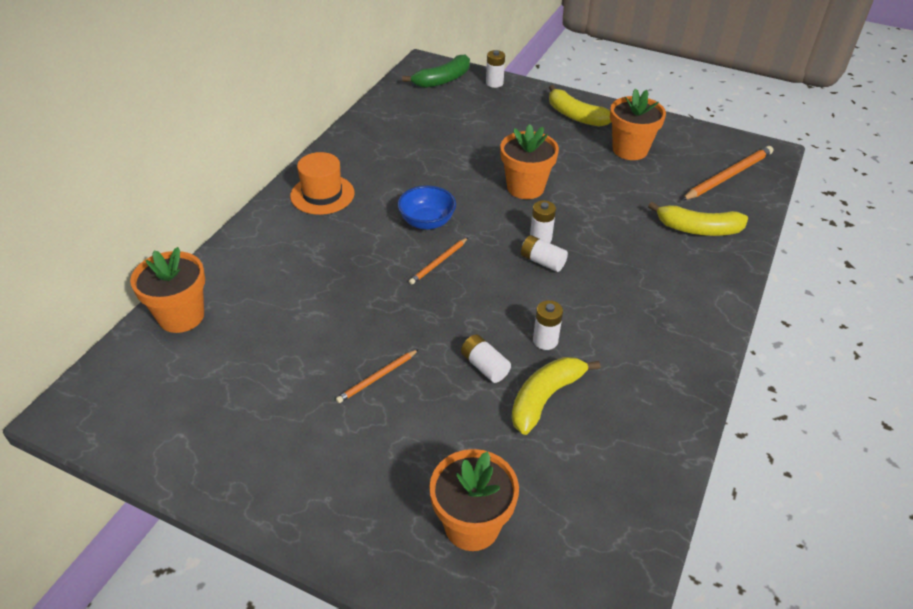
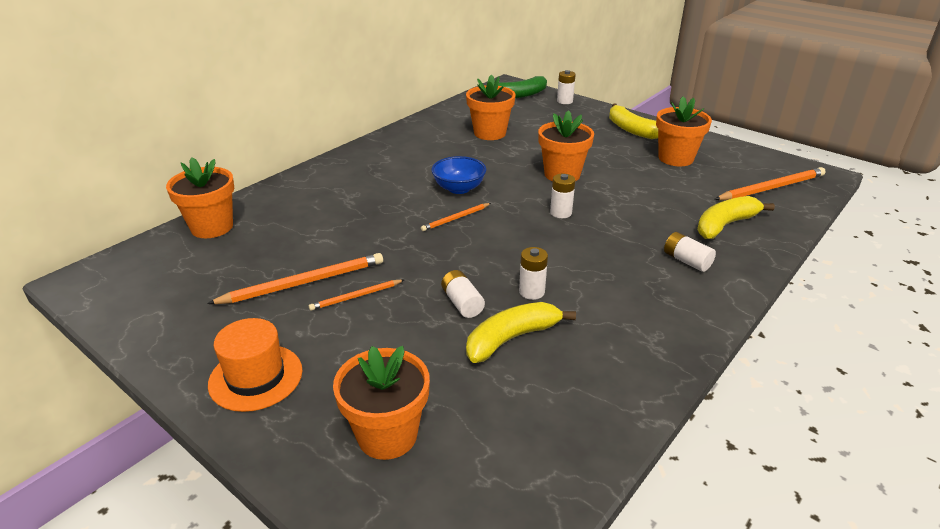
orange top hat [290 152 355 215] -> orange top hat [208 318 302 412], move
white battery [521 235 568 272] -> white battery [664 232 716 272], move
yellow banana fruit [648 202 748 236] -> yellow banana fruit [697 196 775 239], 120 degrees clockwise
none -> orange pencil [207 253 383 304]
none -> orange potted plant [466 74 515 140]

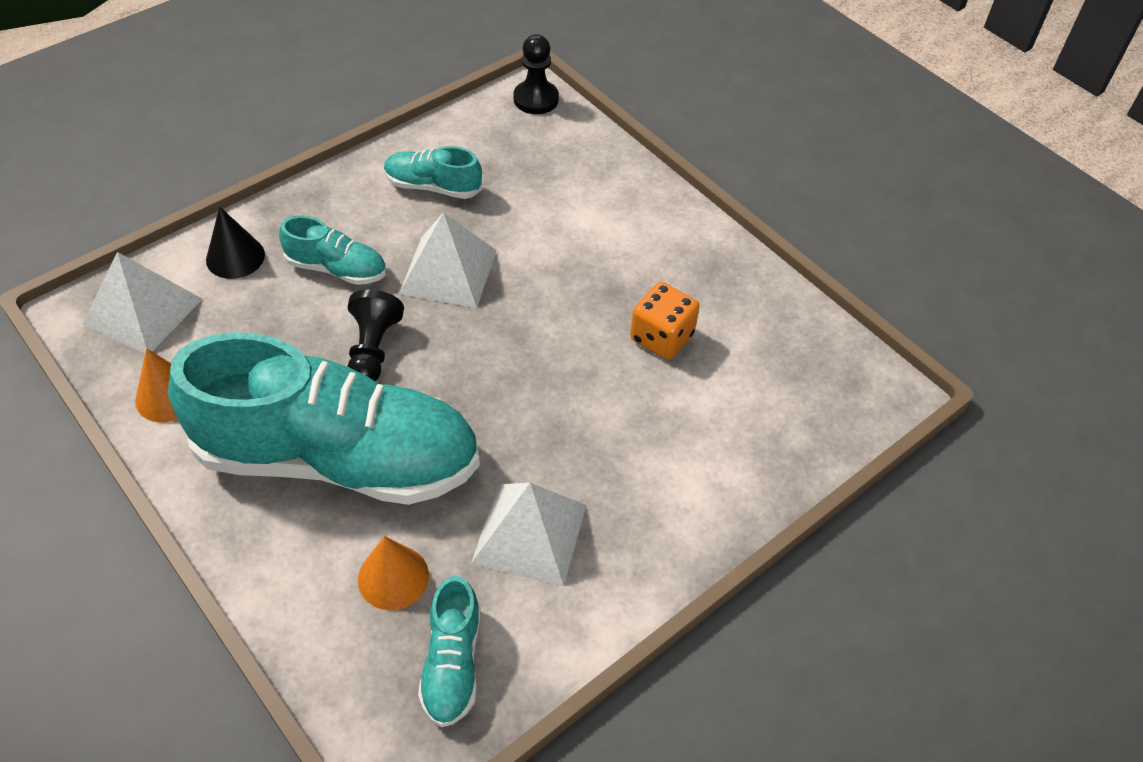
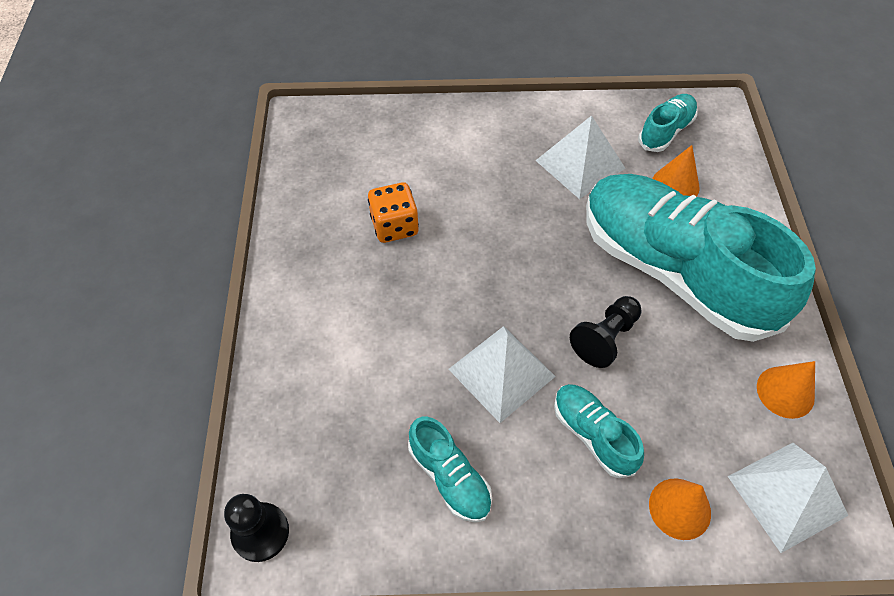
ebony cone shape [206 207 265 279] -> orange cone shape [649 479 711 540]

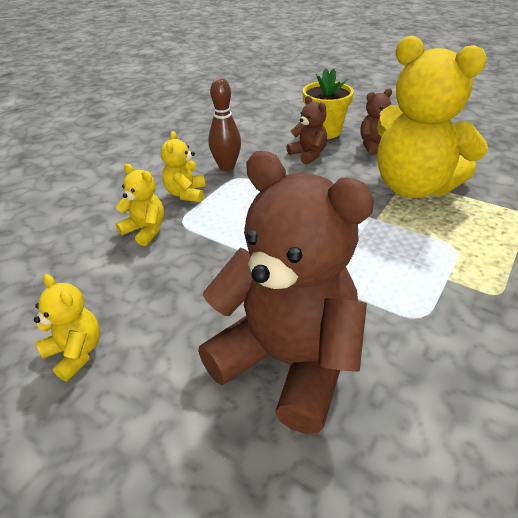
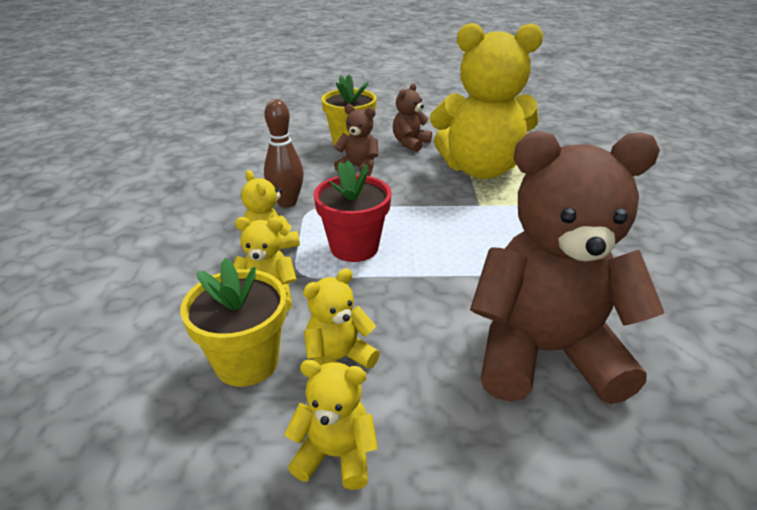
none -> yellow potted plant [180 258 287 387]
none -> yellow teddy [303 268 380 369]
none -> red potted plant [314 160 392 262]

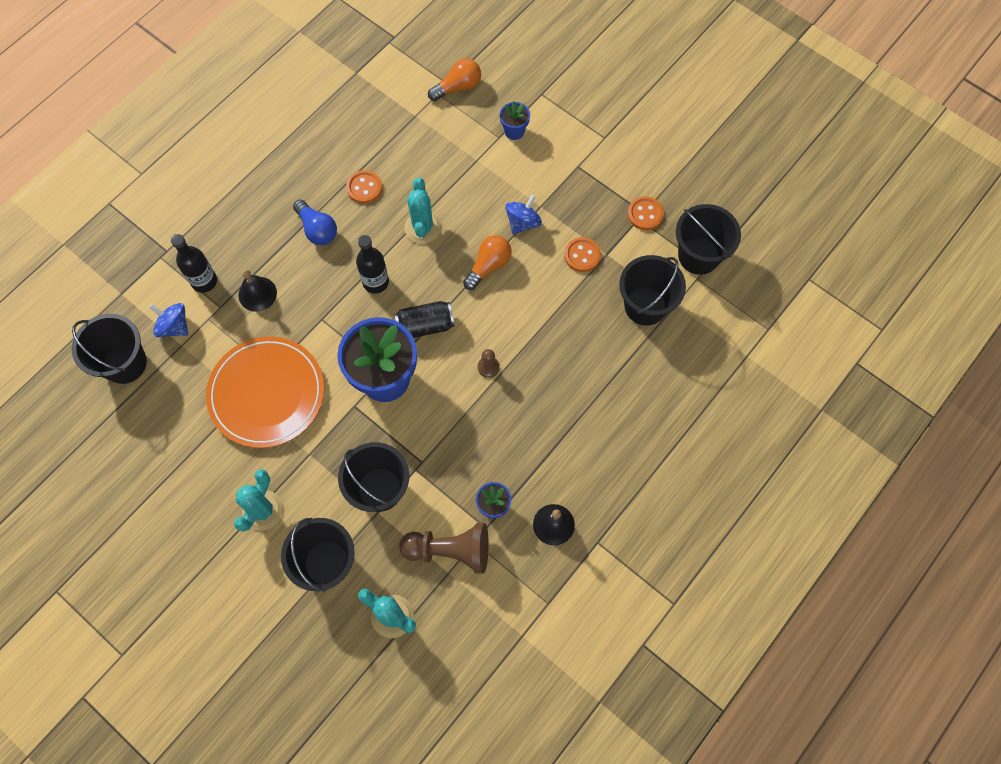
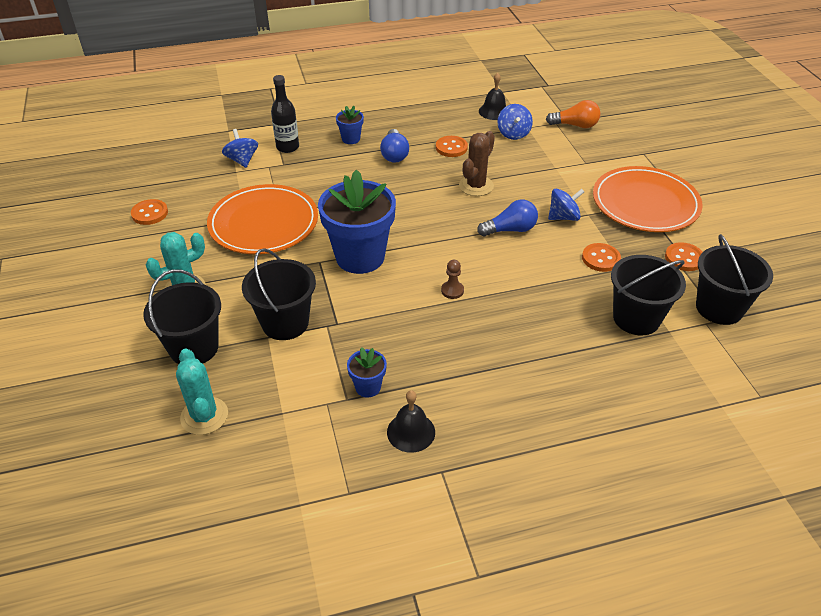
ebony bucket [72 314 147 384] -> none
ebony school bell [238 269 277 312] -> ebony school bell [479 73 506 120], move
ebony drink bottle [356 235 389 294] -> none
ebony tin [395 301 455 338] -> none
russet game pawn [399 523 489 574] -> none
turquoise prickly plant [404 178 441 244] -> russet prickly plant [459 131 495 196]
orange lightbulb [463 235 512 290] -> cobalt lightbulb [477 200 538 236]
cobalt potted plant [500 101 530 140] -> cobalt potted plant [336 106 364 144], move
none -> orange sewing button [131 199 168 225]
none -> cobalt spinning top [497 104 533 140]
none -> orange flat dish [593 166 703 232]

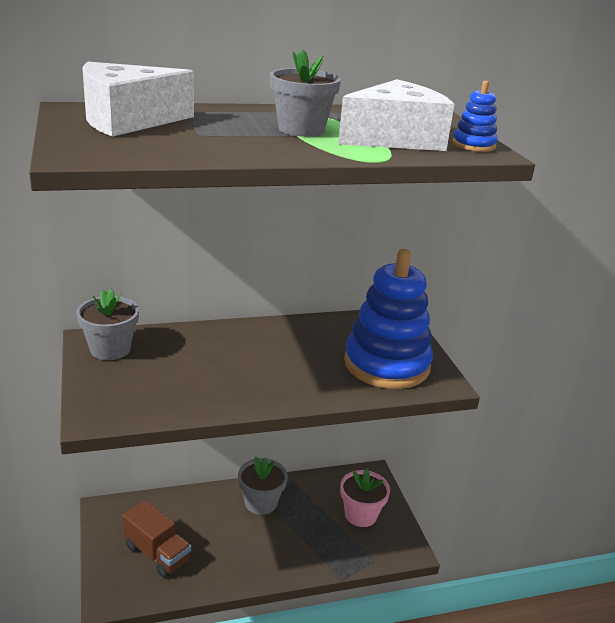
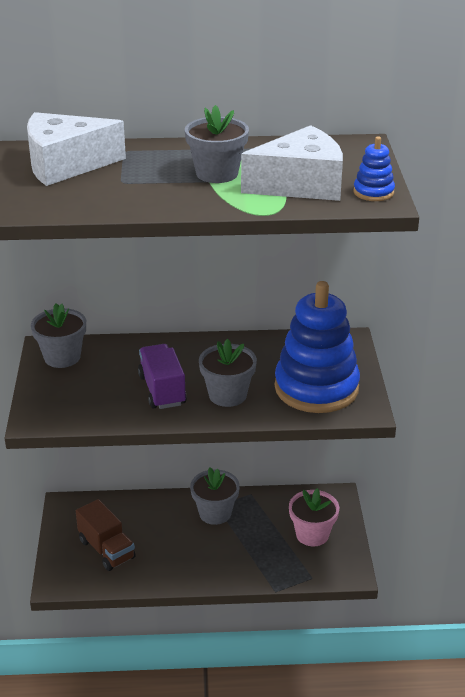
none -> purple lorry [138 344 187 409]
none -> grey potted plant [199 339 257 407]

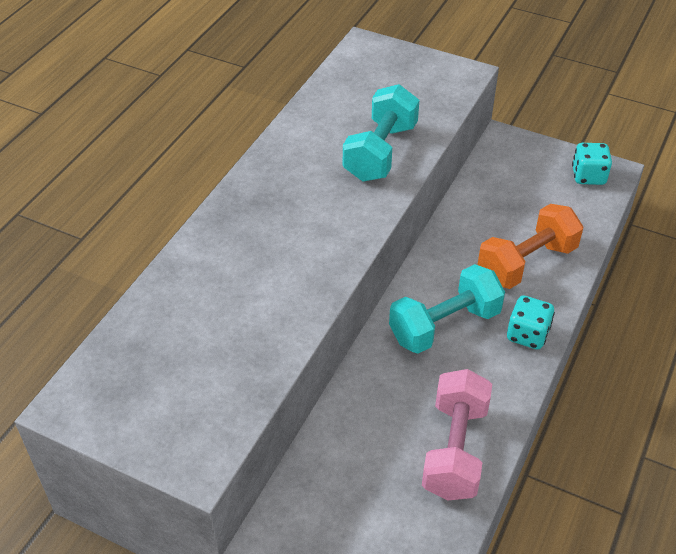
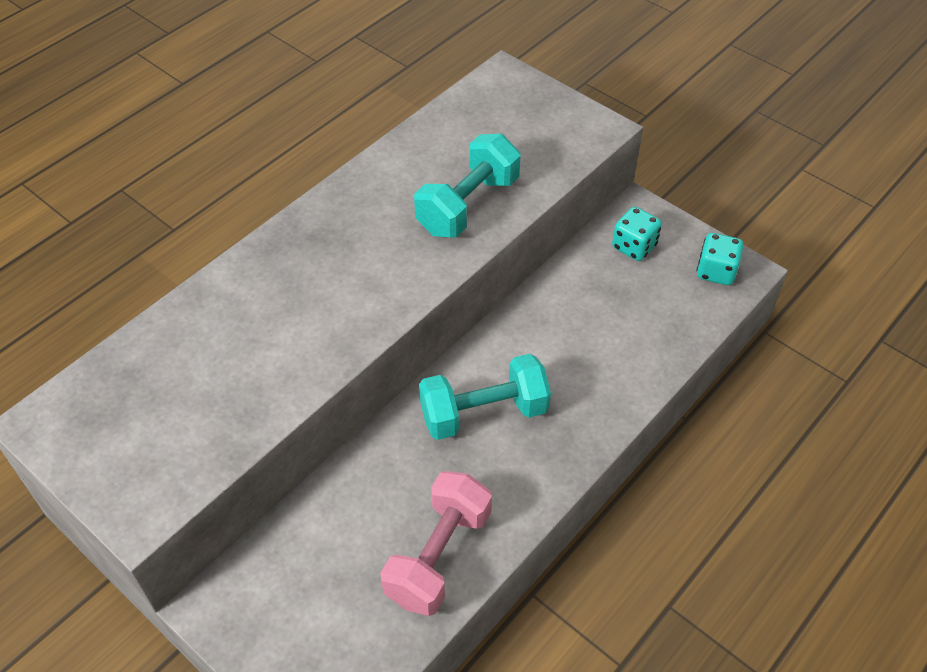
orange free weight [478 204 583 289] -> none
turquoise die [507 295 555 349] -> turquoise die [612 207 662 261], move

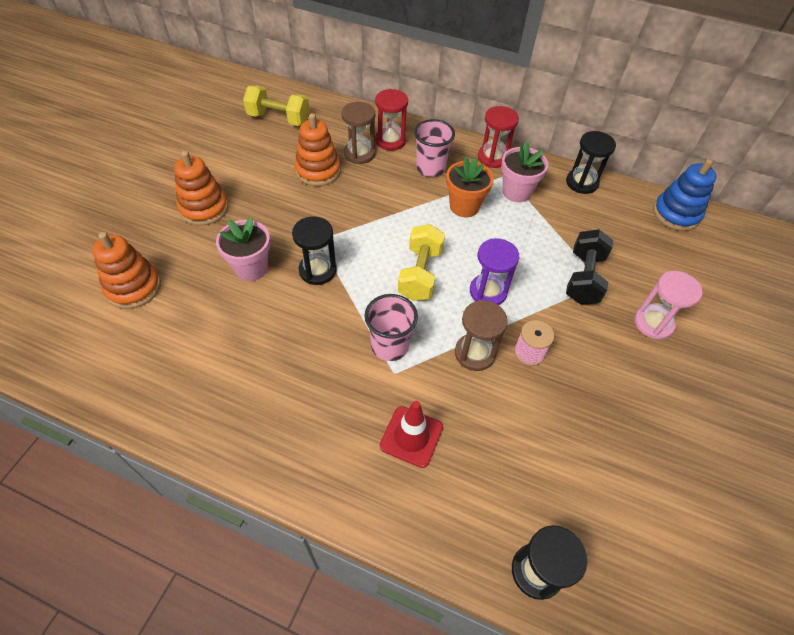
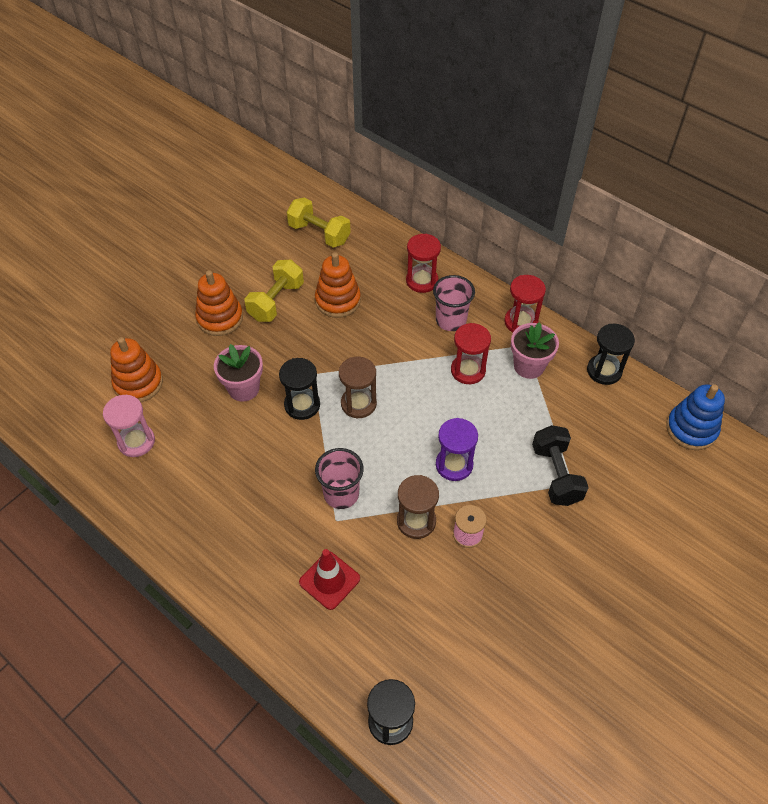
russet sand timer [341 102 375 164] -> russet sand timer [339 357 377 418], move
yellow free weight [398 224 445 301] -> yellow free weight [244 260 304 322], move
orange potted plant [446 157 494 217] -> red sand timer [451 323 491 384]
ebony free weight [566 229 613 305] -> ebony free weight [532 425 589 506], 45 degrees counterclockwise
rosy sand timer [634 271 702 339] -> rosy sand timer [103 395 155 457], move

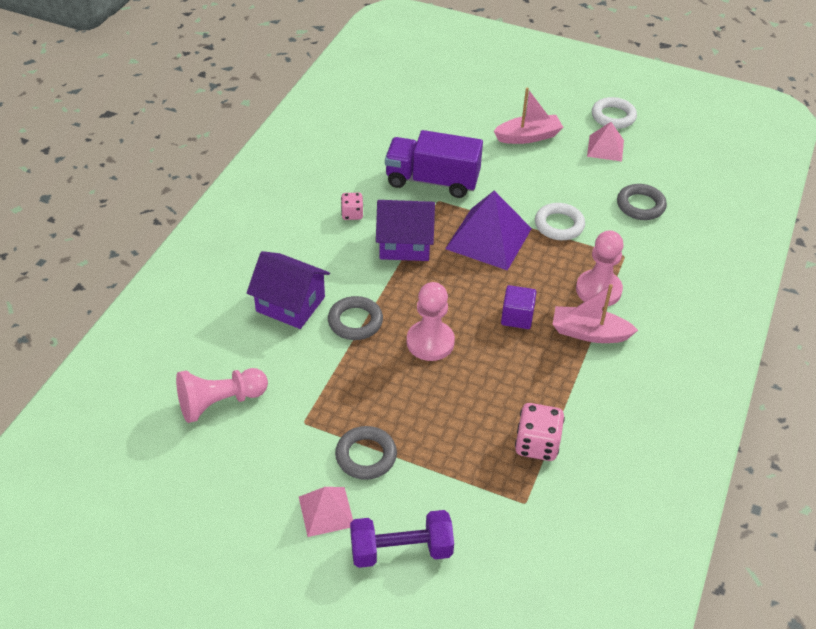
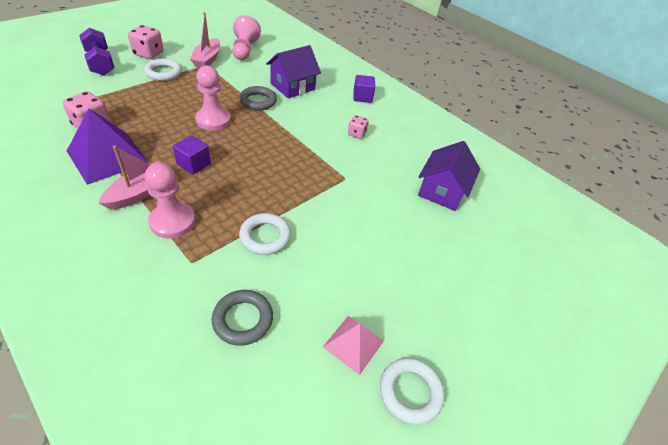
rosy pyramid [299 487 353 537] -> rosy die [128 25 164 59]
grey hoop [335 426 397 480] -> white hoop [144 59 182 81]
purple free weight [350 510 454 568] -> purple free weight [79 28 115 75], 45 degrees counterclockwise
purple toy house [376 200 435 261] -> purple toy house [418 141 480 211], move
purple lorry [385 130 483 198] -> none
purple pyramid [445 191 532 271] -> purple pyramid [67 109 149 185], move
rosy sailboat [494 87 563 144] -> rosy sailboat [190 12 220 68], move
none -> purple cube [353 75 376 103]

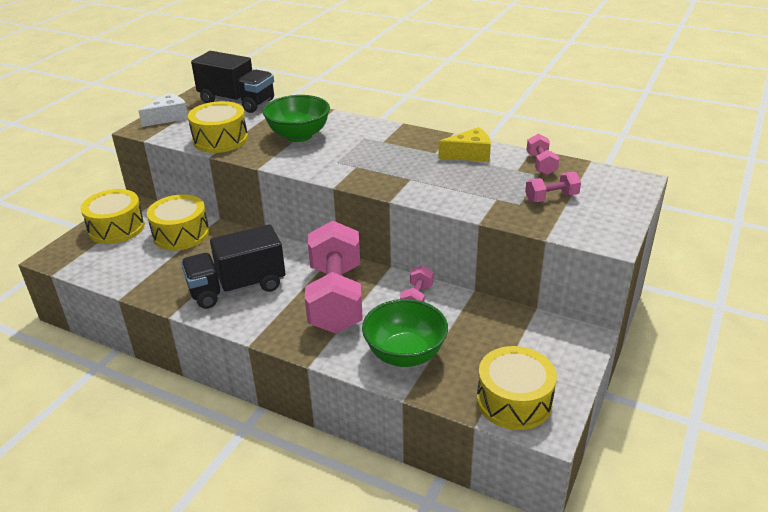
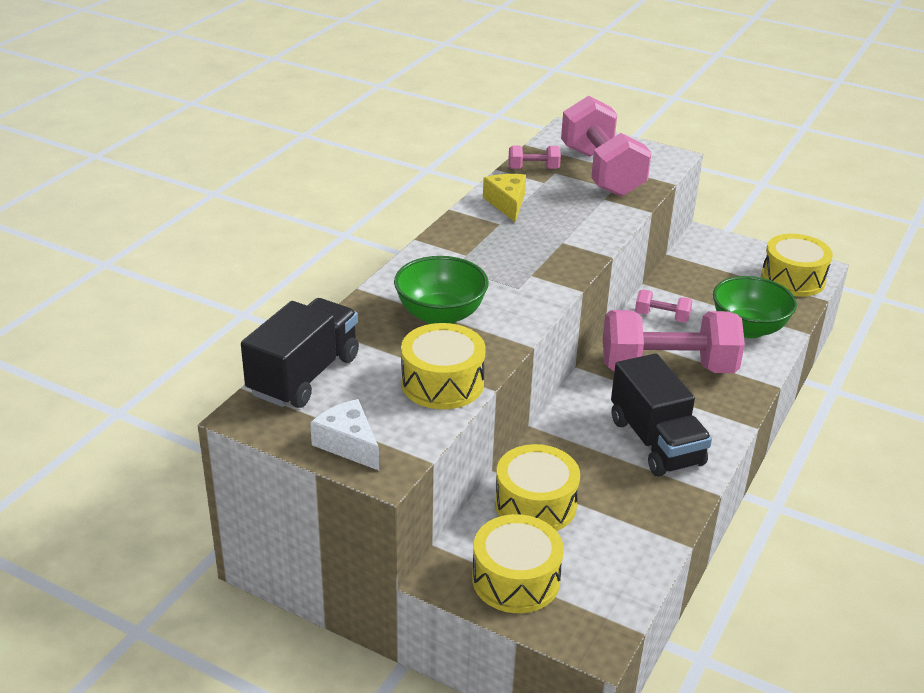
rosy free weight [525 172 581 202] -> rosy free weight [561 96 652 197], x2.31

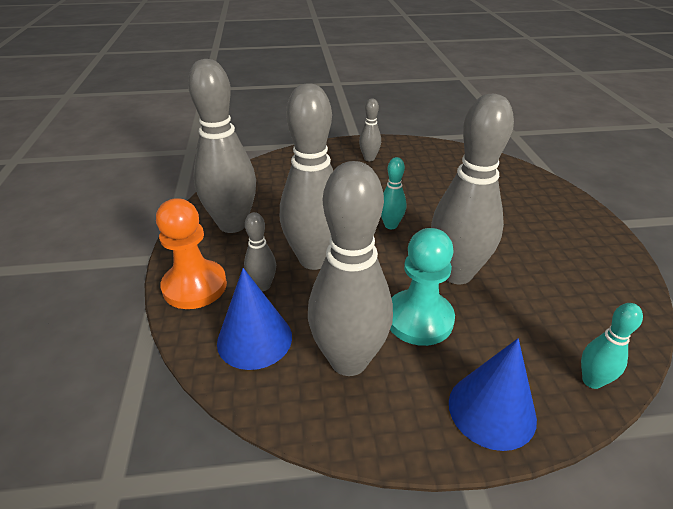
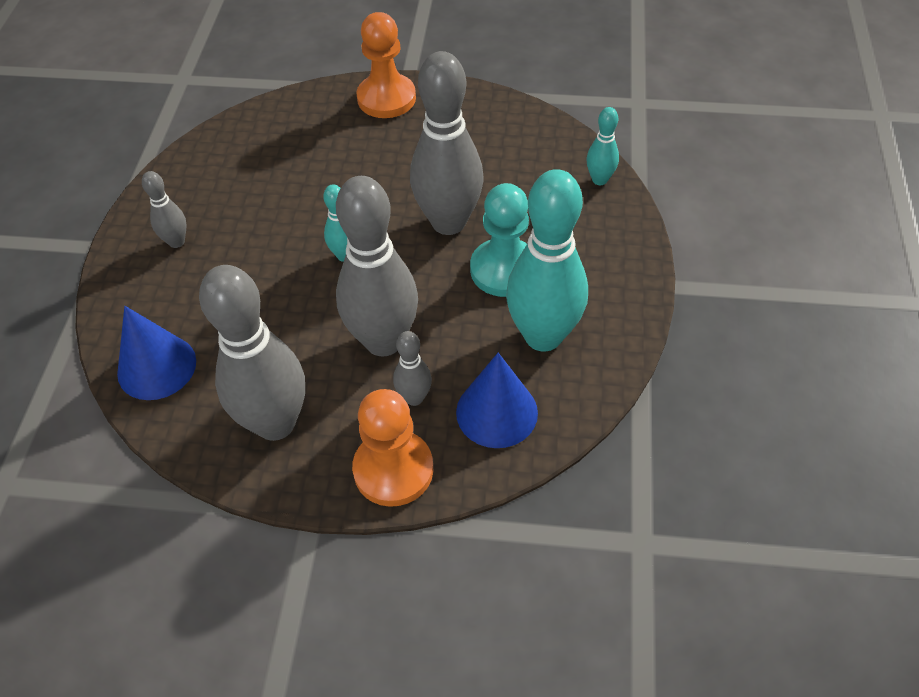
grey bowling pin [308 161 393 376] -> turquoise bowling pin [506 169 588 352]
cobalt cone shape [449 338 537 451] -> cobalt cone shape [117 306 196 400], move
none -> orange game pawn [357 12 416 118]

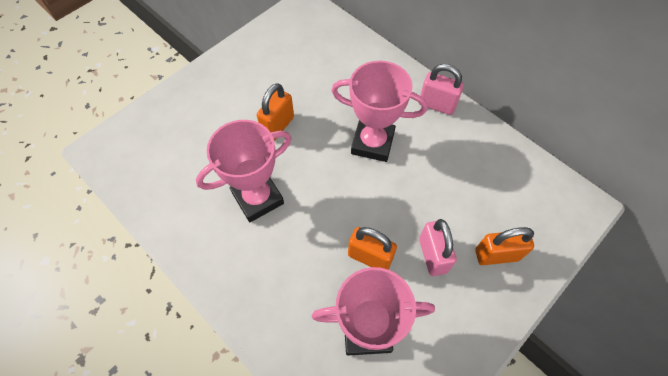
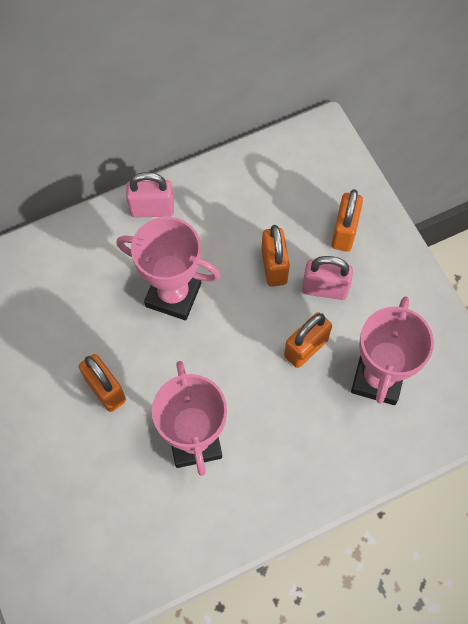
rosy prize cup [331 61 427 162] -> rosy prize cup [116 217 220 320], 75 degrees clockwise
rosy small lock [419 64 464 115] -> rosy small lock [126 172 174 217], 45 degrees clockwise
none -> orange small lock [261 225 290 287]

